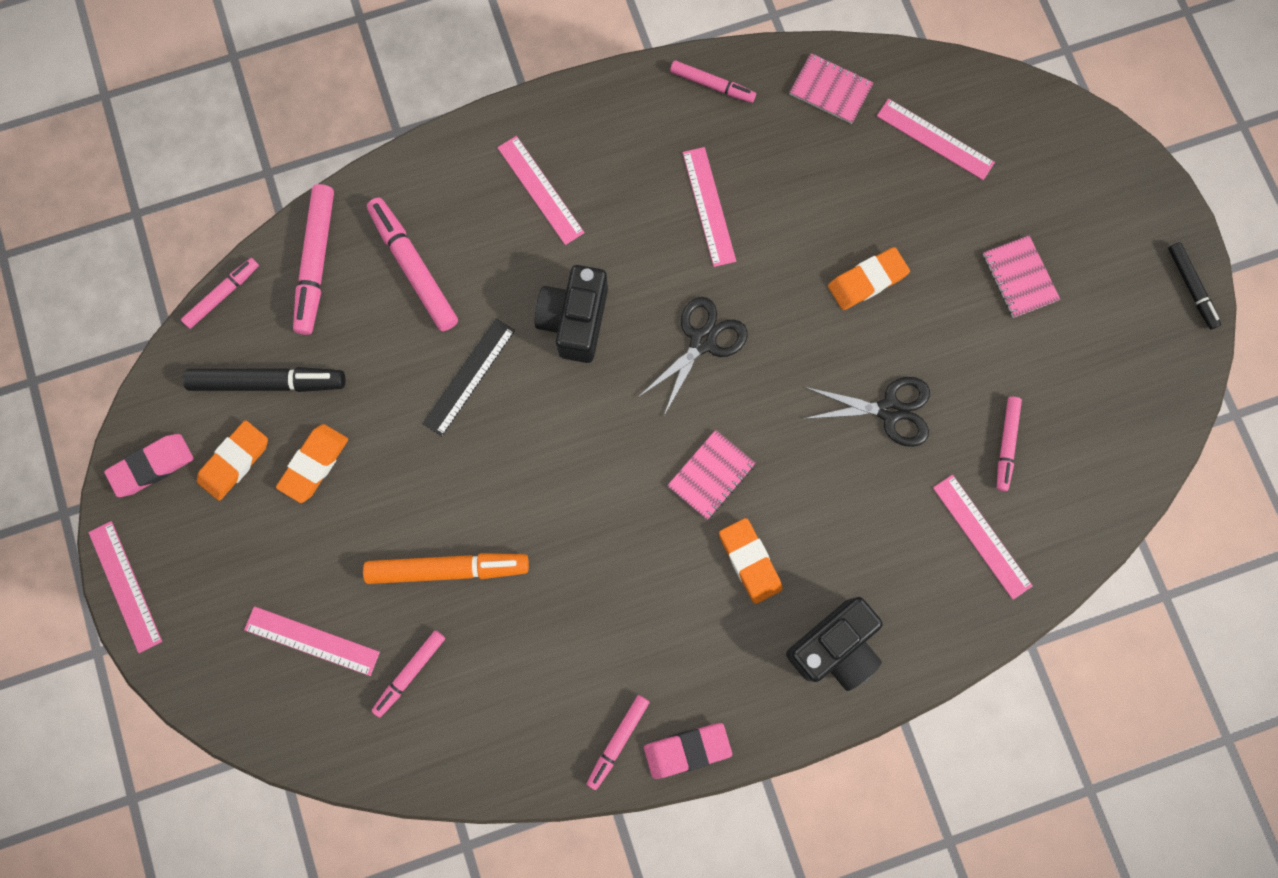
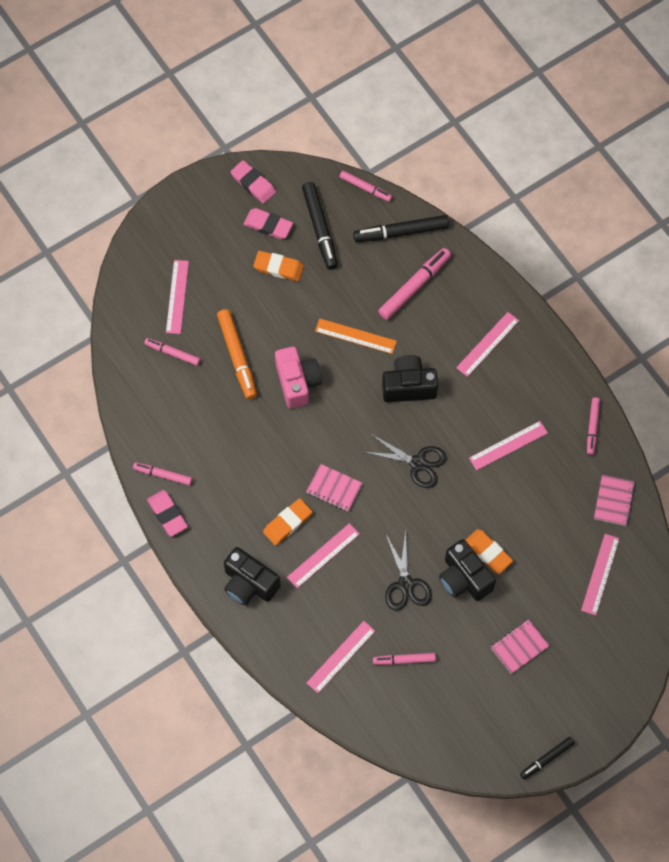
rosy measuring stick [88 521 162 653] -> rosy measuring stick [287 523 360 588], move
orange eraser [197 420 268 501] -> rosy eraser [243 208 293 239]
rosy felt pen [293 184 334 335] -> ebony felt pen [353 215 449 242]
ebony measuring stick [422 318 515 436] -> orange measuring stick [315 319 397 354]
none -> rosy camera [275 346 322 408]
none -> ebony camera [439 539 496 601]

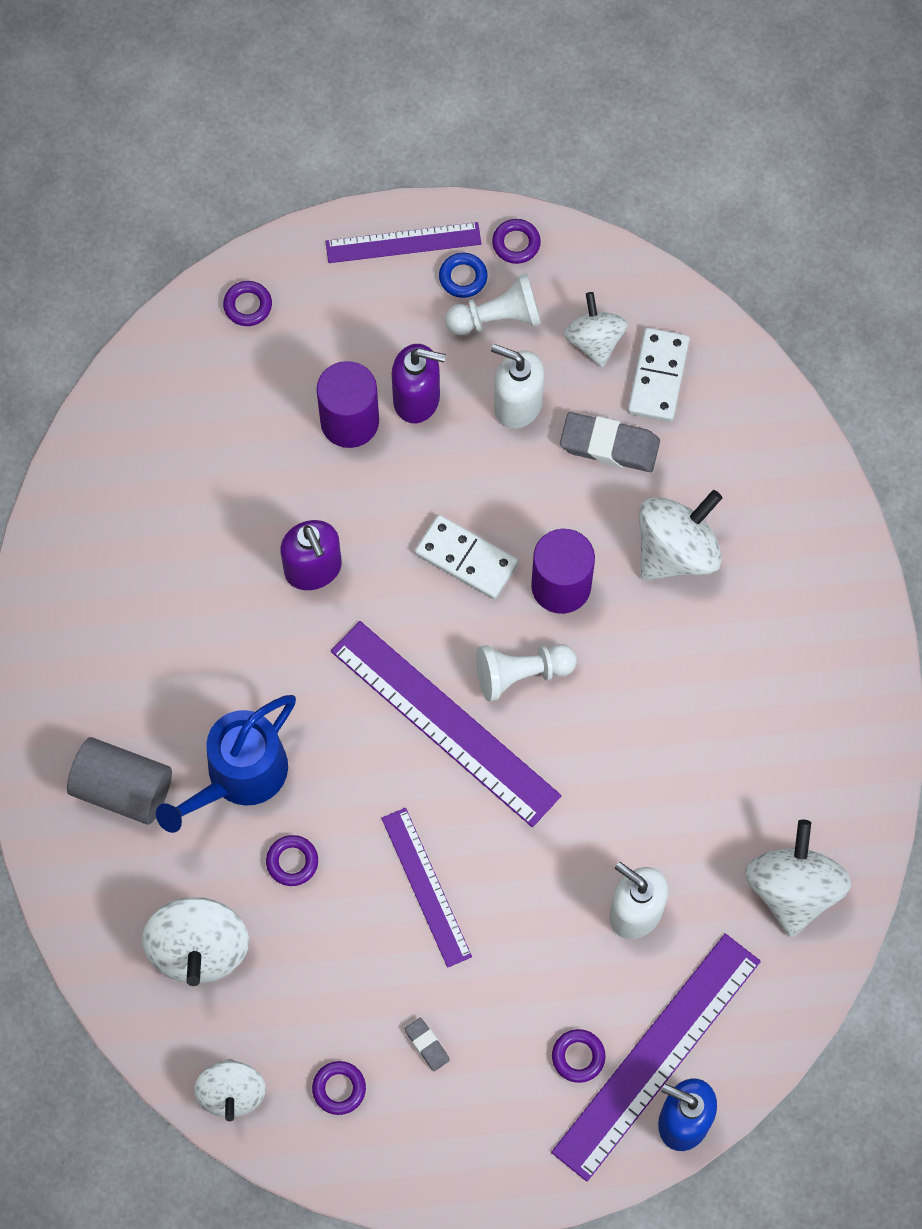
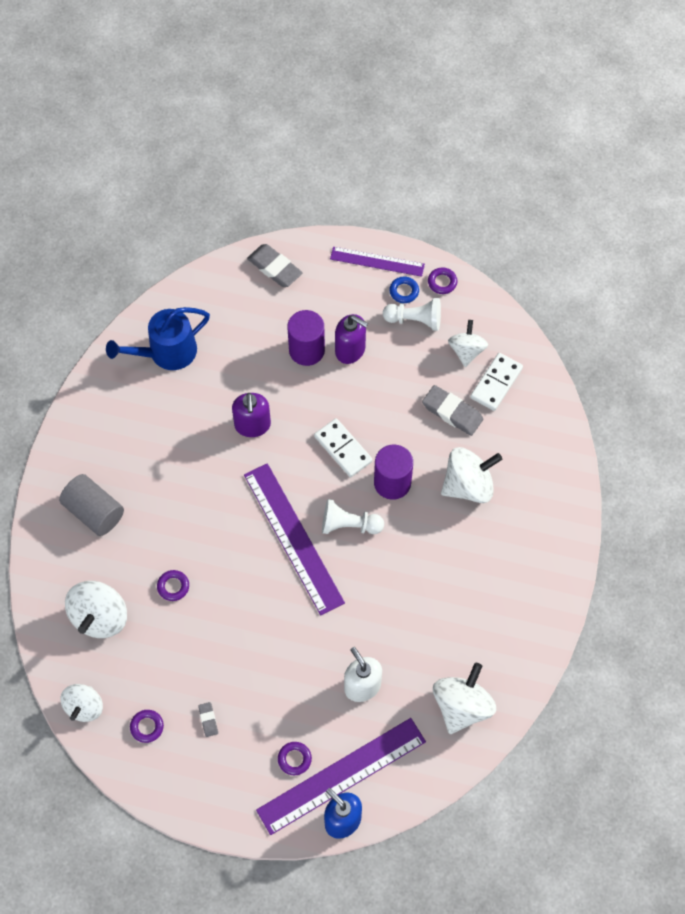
cobalt watering pot [156 695 296 833] -> cobalt watering pot [106 307 210 370], move
purple hoop [223 281 272 326] -> grey eraser [247 244 303 287]
purple measuring stick [381 808 472 968] -> none
white soap dispenser [491 344 545 429] -> none

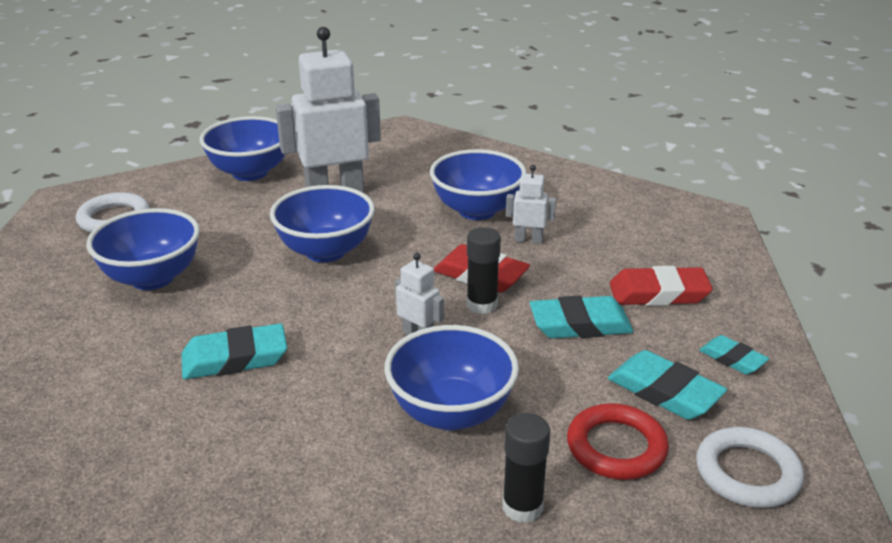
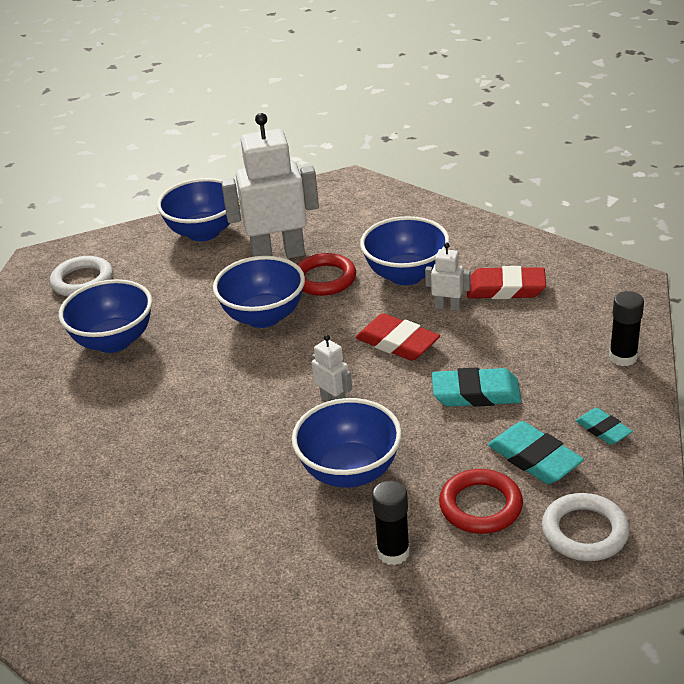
turquoise eraser [181 324 287 379] -> none
ebony glue stick [467 227 501 314] -> ebony glue stick [609 291 644 366], move
red eraser [610 266 713 306] -> red eraser [467 266 546 299], move
none -> red hoop [297 253 356 296]

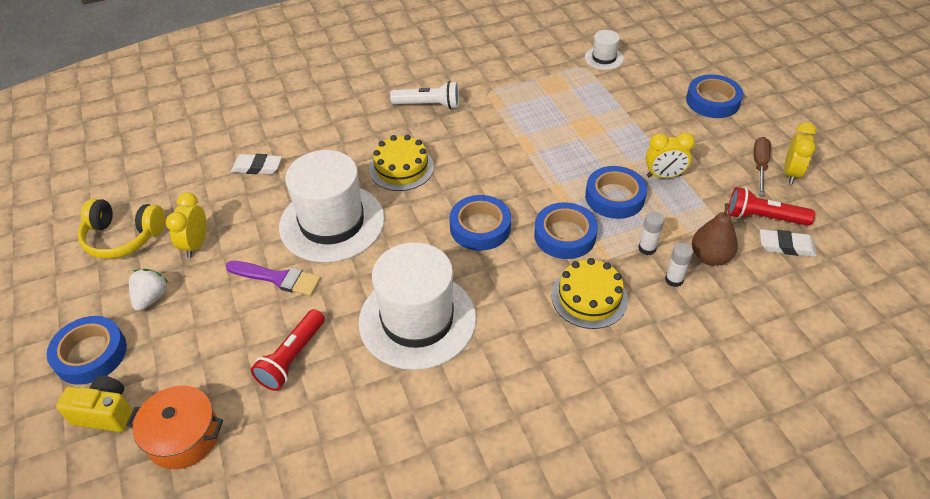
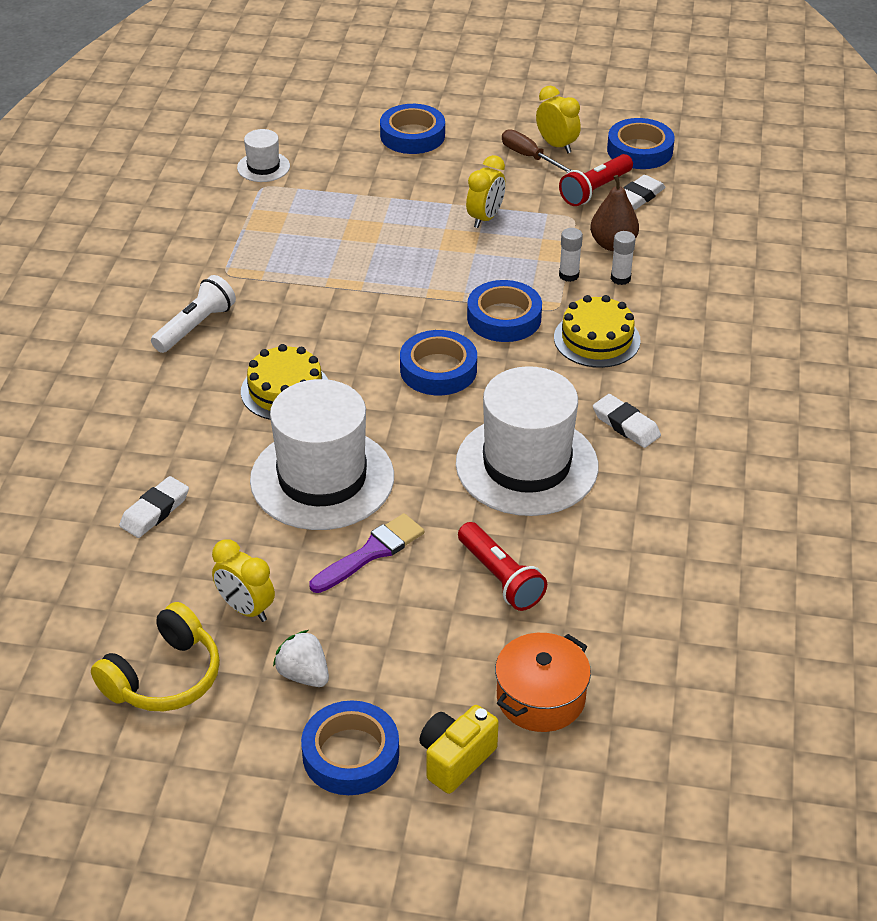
cobalt sticky tape [585 166 647 219] -> cobalt sticky tape [607 118 675 169], move
none -> white eraser [593 394 661 448]

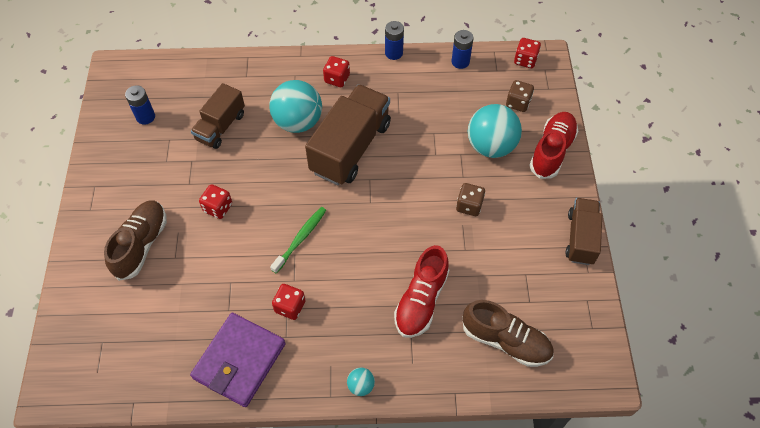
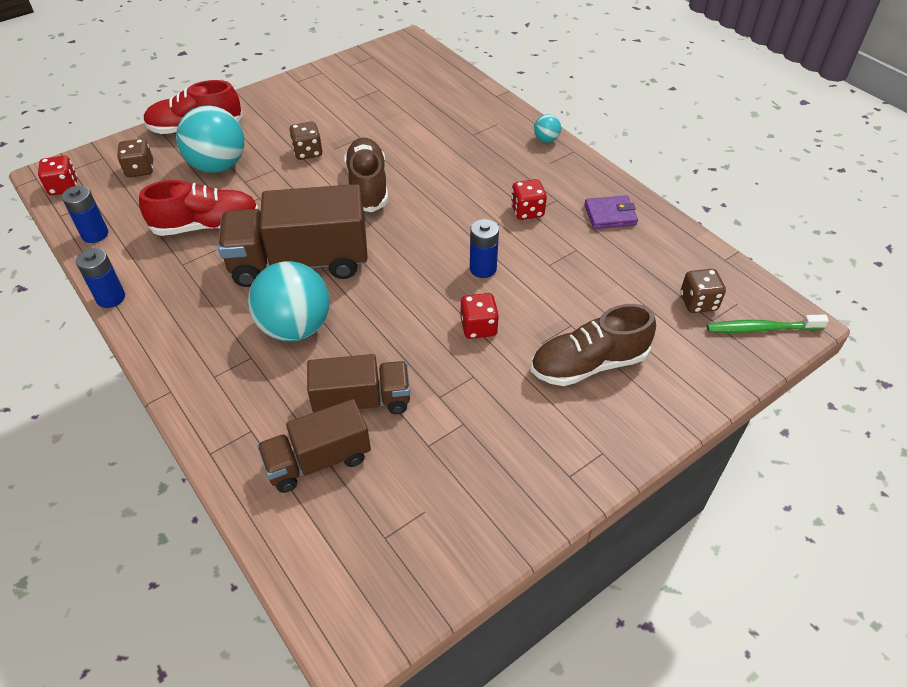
cobalt battery [125 85 155 125] -> cobalt battery [470 219 499 278], move
purple billfold [190 313 286 407] -> purple billfold [584 195 638 229], x0.54
emerald tooth brush [270 207 326 274] -> emerald tooth brush [707 315 829 333], move
red die [323 56 350 87] -> none
red shoe [394 245 449 338] -> red shoe [139 180 259 236], move
russet shoe [462 300 554 367] -> russet shoe [344 138 388 212], move
russet lorry [565 198 602 265] -> russet lorry [257 399 371 493], move
none -> russet die [680 269 726 313]

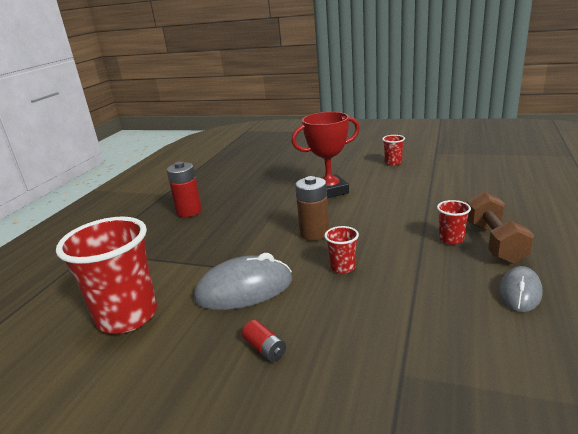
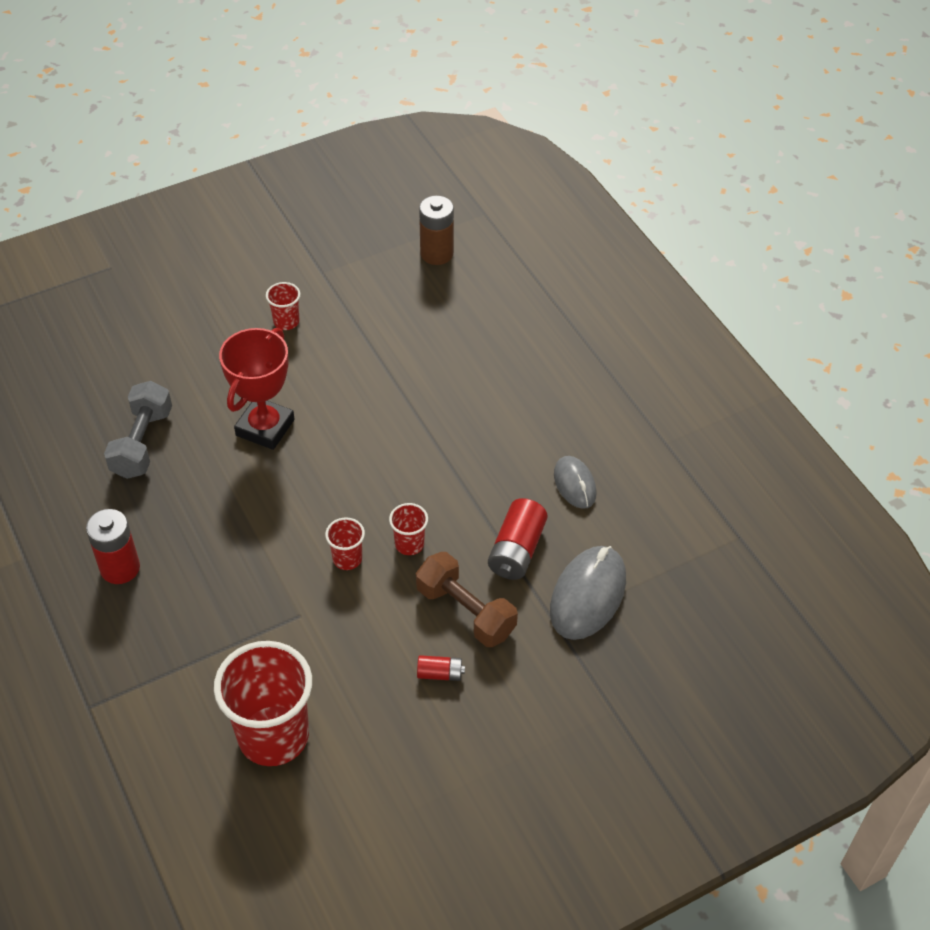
grey computer mouse [194 253 292 310] -> grey computer mouse [550 546 626 640], move
russet battery [295 176 329 241] -> russet battery [419 196 454 265], move
red tumbler [437 200 471 245] -> red tumbler [325 517 365 570], move
russet free weight [467 192 534 264] -> russet free weight [416 552 518 647], move
none -> grey free weight [104 381 172 479]
none -> red battery [488 498 548 580]

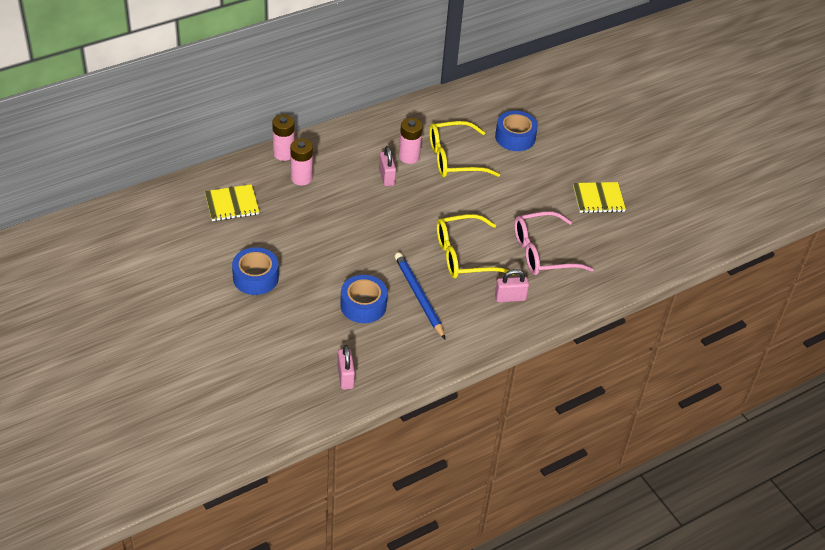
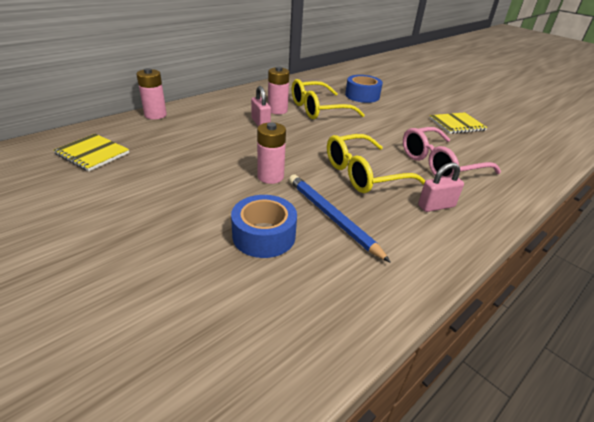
yellow notebook [205 184 260 221] -> yellow notebook [53 134 129 171], 60 degrees clockwise
cobalt sticky tape [232 247 279 295] -> none
rosy battery [290 139 313 186] -> rosy battery [257 122 286 184], move
rosy small lock [337 345 355 390] -> none

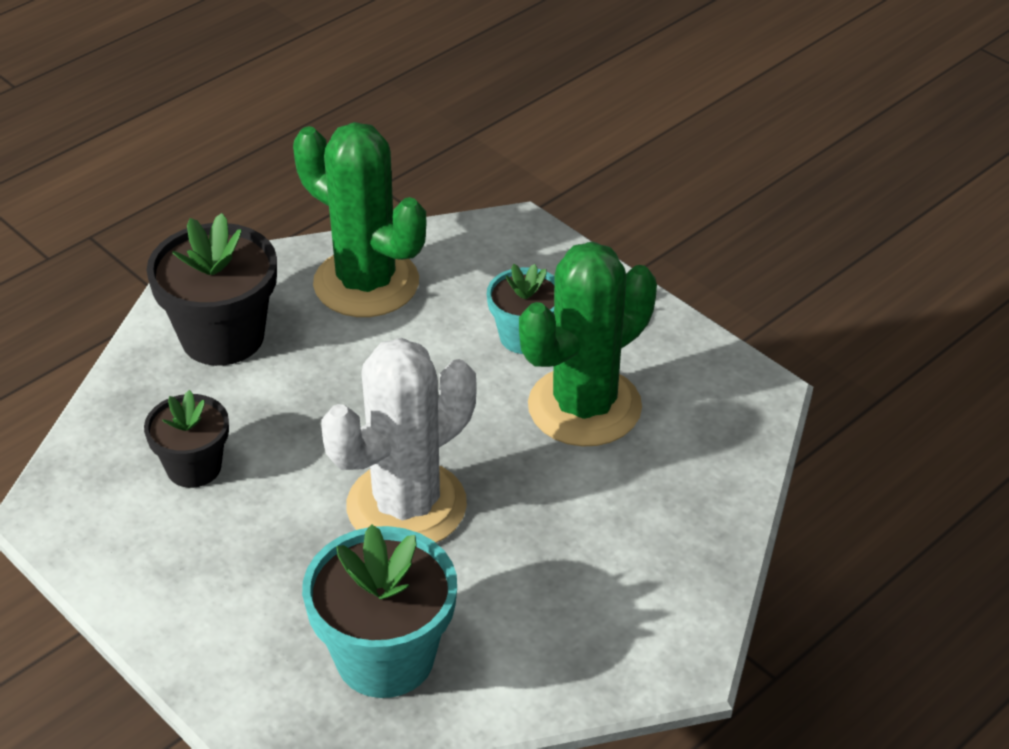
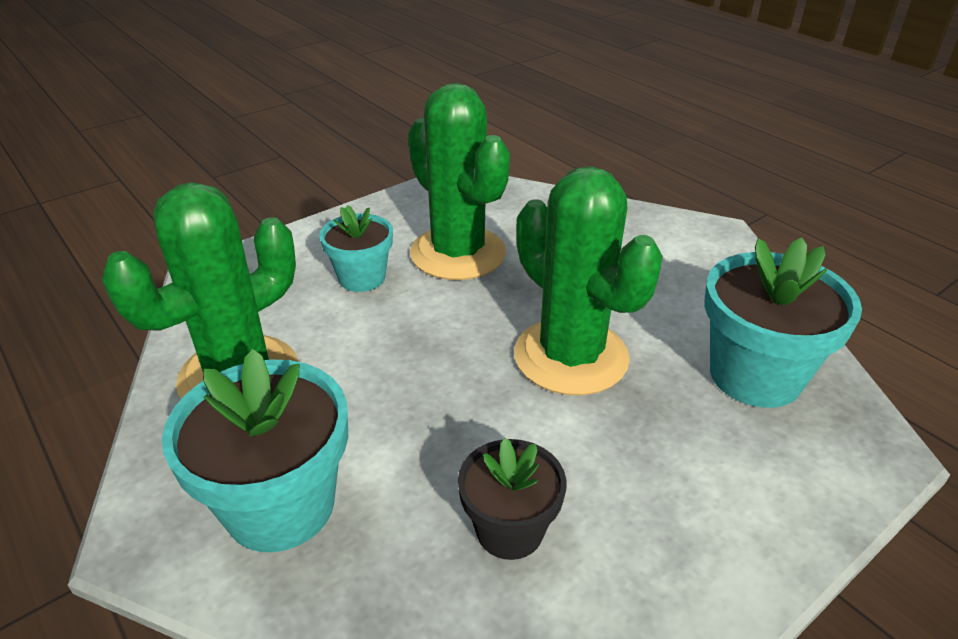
ebony potted plant [147 213 277 366] -> turquoise potted plant [162 349 348 552]
white prickly plant [321 338 476 543] -> emerald prickly plant [514 166 663 395]

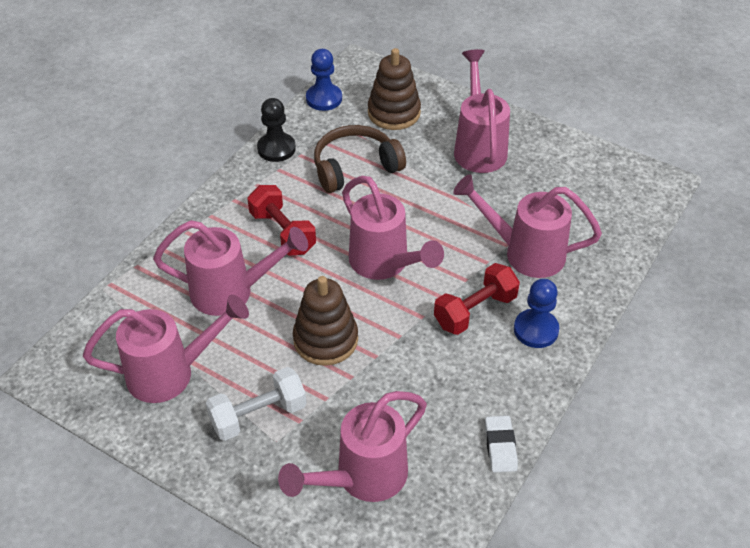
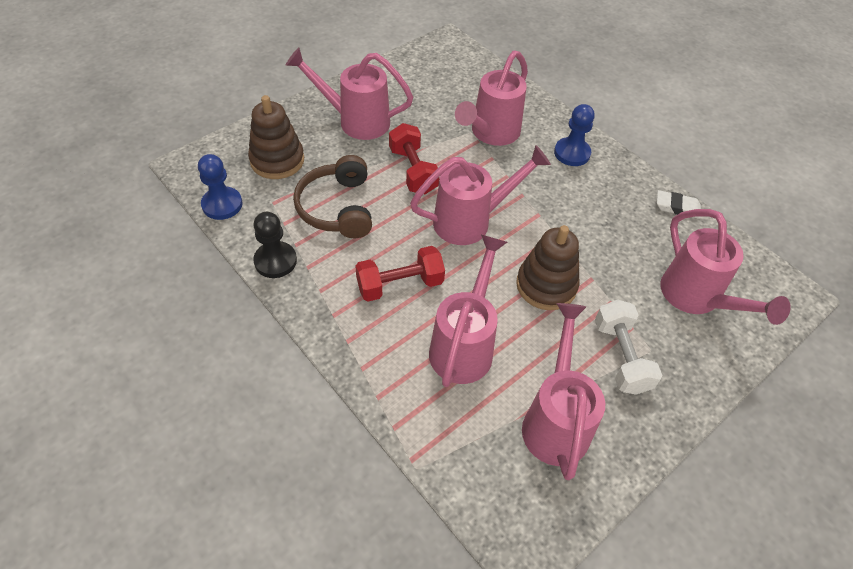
red free weight [434 263 520 335] -> red free weight [389 123 440 194], move

